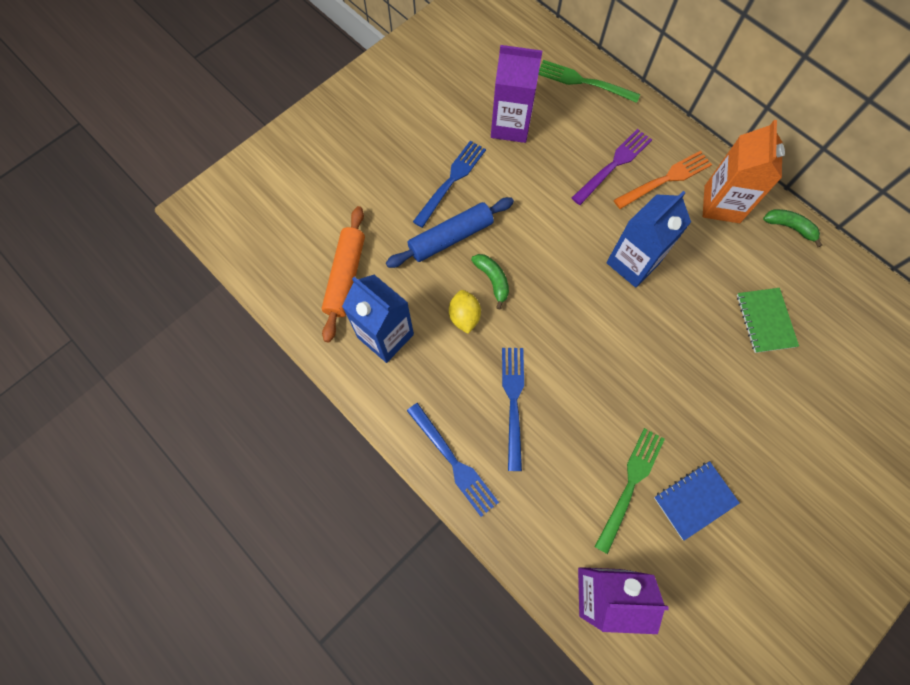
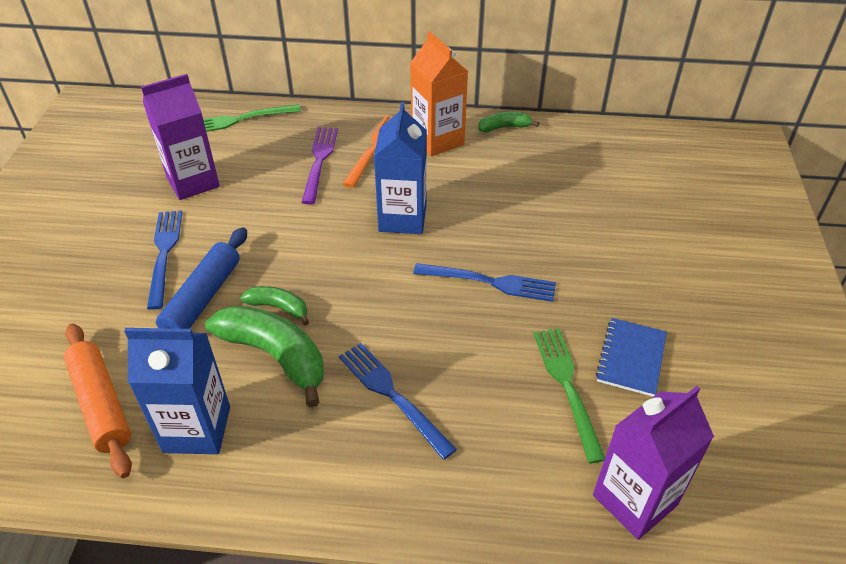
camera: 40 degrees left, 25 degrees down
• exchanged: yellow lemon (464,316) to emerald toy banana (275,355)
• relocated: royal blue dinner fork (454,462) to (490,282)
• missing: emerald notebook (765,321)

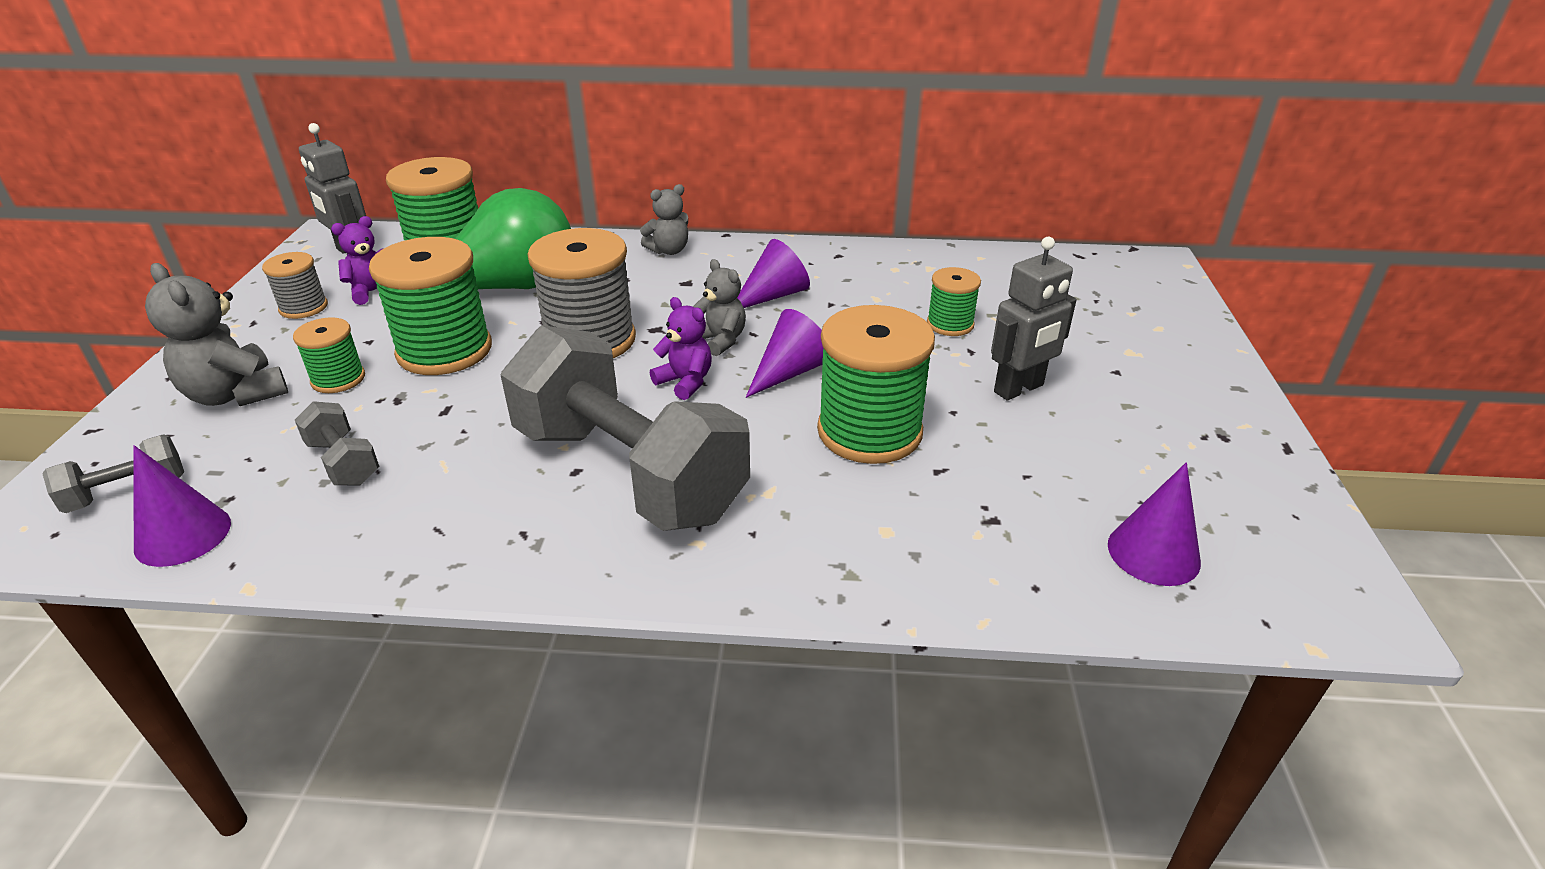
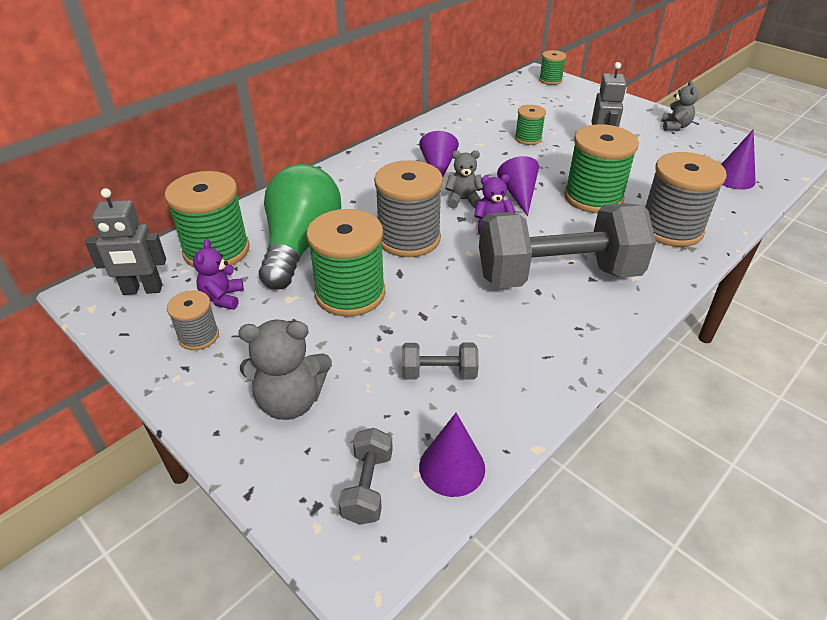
camera: 50 degrees left, 5 degrees up
• relocated: emerald spool (338,379) to (550,80)
• appeared: ash-grey spool (671,229)
• relocated: ash-grey teddy (669,250) to (675,126)

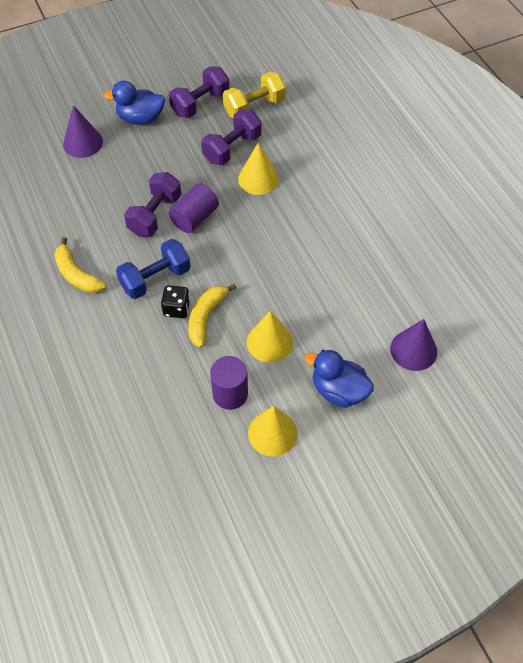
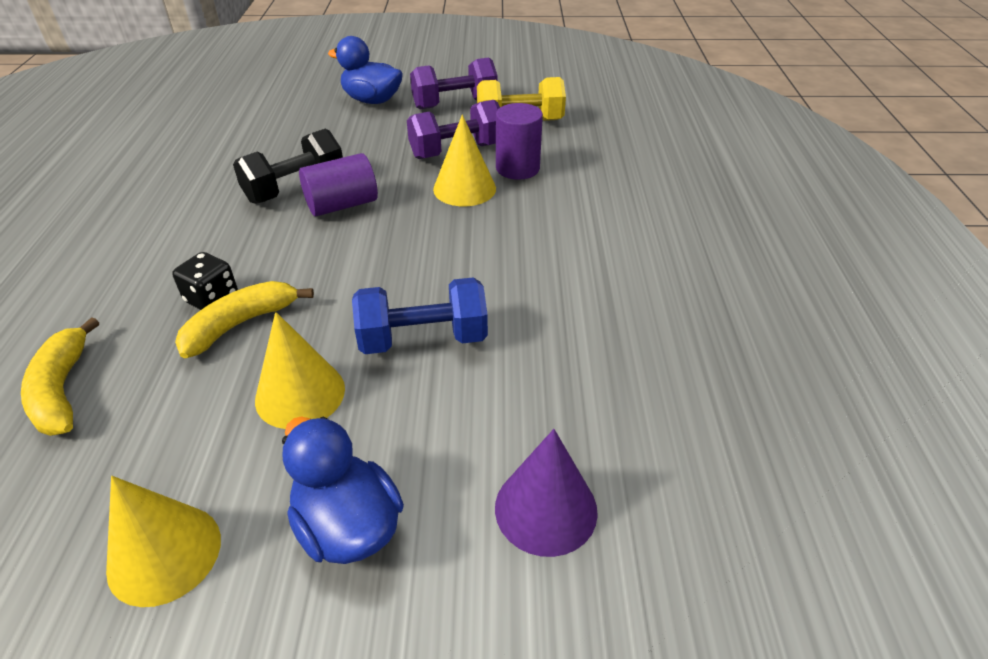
camera: 25 degrees right, 15 degrees down
• relocated: yellow toy banana (77,274) to (62,390)
• colour: purple dumbbell (155,215) to black dumbbell (295,188)
• relocated: royal blue dumbbell (155,279) to (423,339)
• relocated: purple cylinder shape (230,394) to (517,168)
• missing: purple solid cone (83,142)

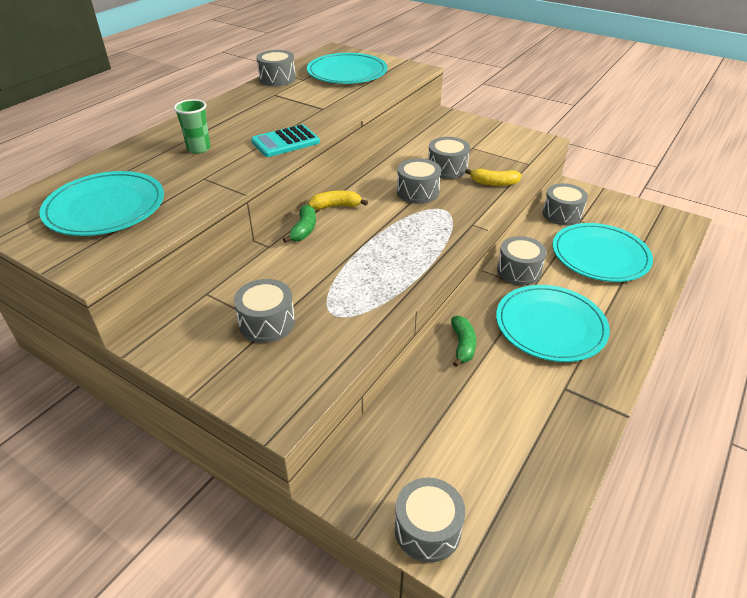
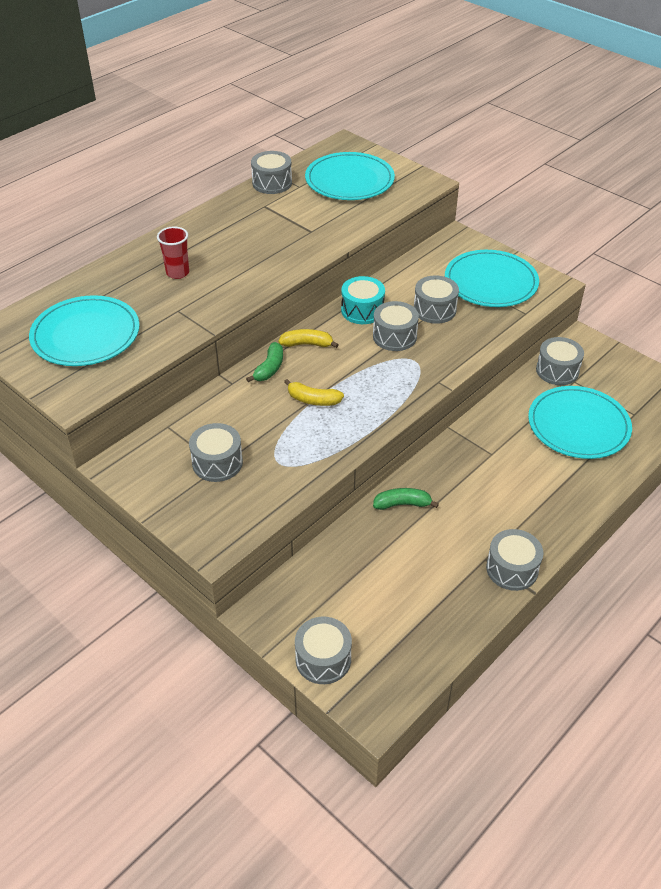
camera: 10 degrees right, 5 degrees up
• colour: emerald beaker (199,148) to crimson beaker (177,273)
• relocated: yellow toy banana (493,183) to (313,400)
• appeared: turquoise snare drum (362,310)
• spun: emerald toy banana (462,345) = (402,504) 105 degrees counterclockwise
• relocated: turquoise flat dish (550,326) to (490,282)
• relocated: ash-grey snare drum (519,271) to (512,569)
• missing: turquoise calculator (285,142)

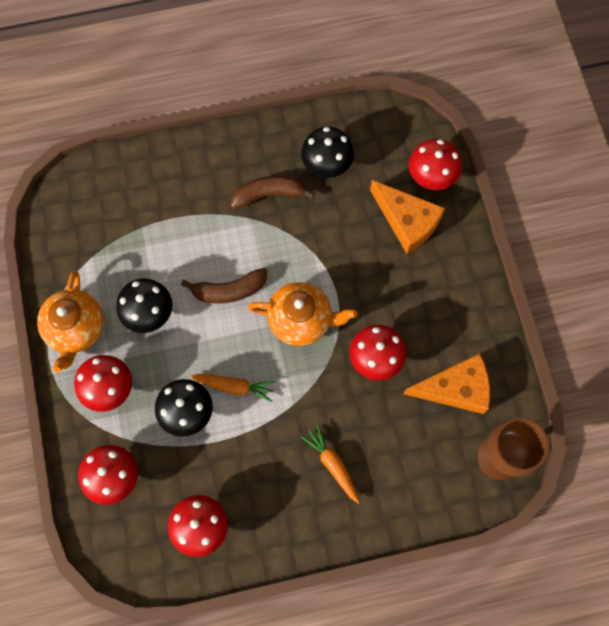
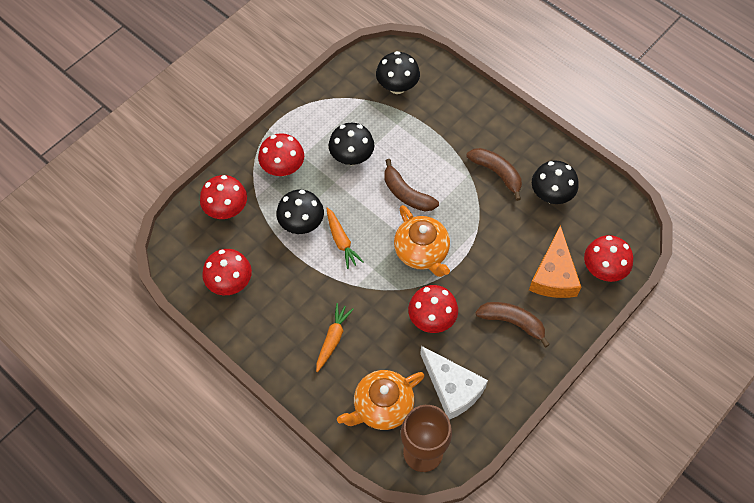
camera: 55 degrees right, 10 degrees down
• relocated: bright orange teapot (75,329) to (382,406)
• appeared: black mushroom (397,86)
• colour: bright orange piece of cheese (455,388) to white piece of cheese (452,388)
• appeared: brown toy banana (512,322)

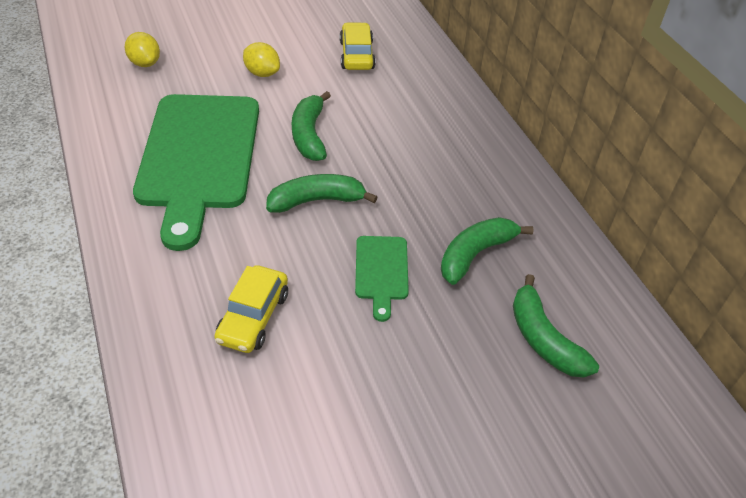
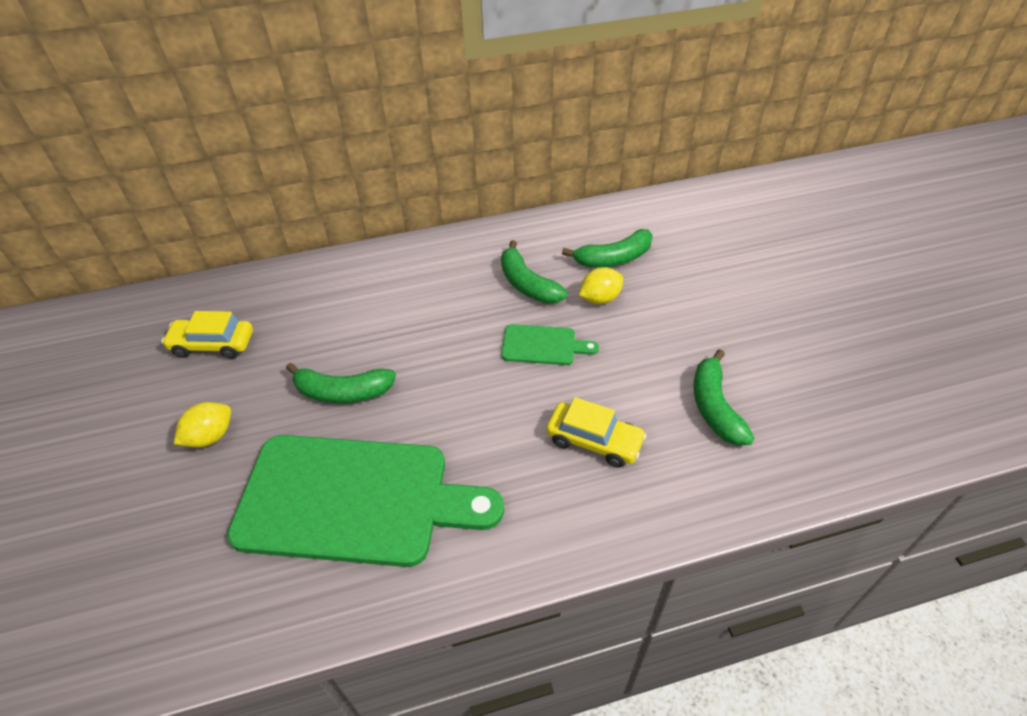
camera: 80 degrees left, 0 degrees up
• relocated: yellow lemon (145,63) to (600,298)
• relocated: emerald toy banana (317,200) to (714,407)

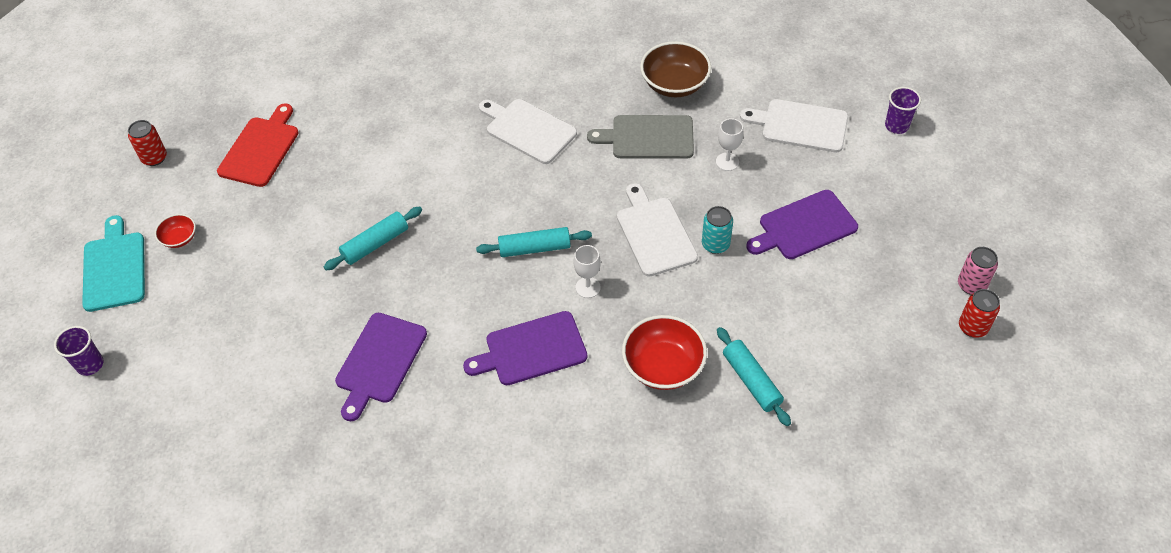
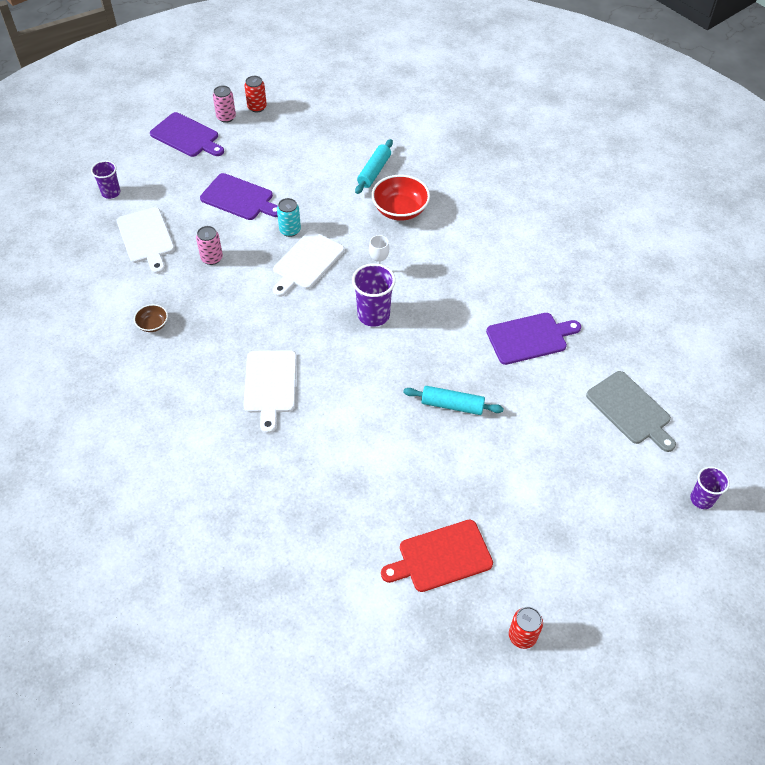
camera: 130 degrees left, 0 degrees up
• size: brown serving bowl (674,84) = (153,324) x0.53
• relocated: purple cutting board (531,350) to (186,136)
• exchanged: white chalice (727,162) to rose-pink soda can (212,258)
• exchanged: turquoise rolling pin (534,248) to purple beaker (373,315)
• relocated: ash-grey cutting board (648,137) to (630,410)
• missing: turquoise cutting board (114,268)
• missing: crimson serving bowl (179,238)

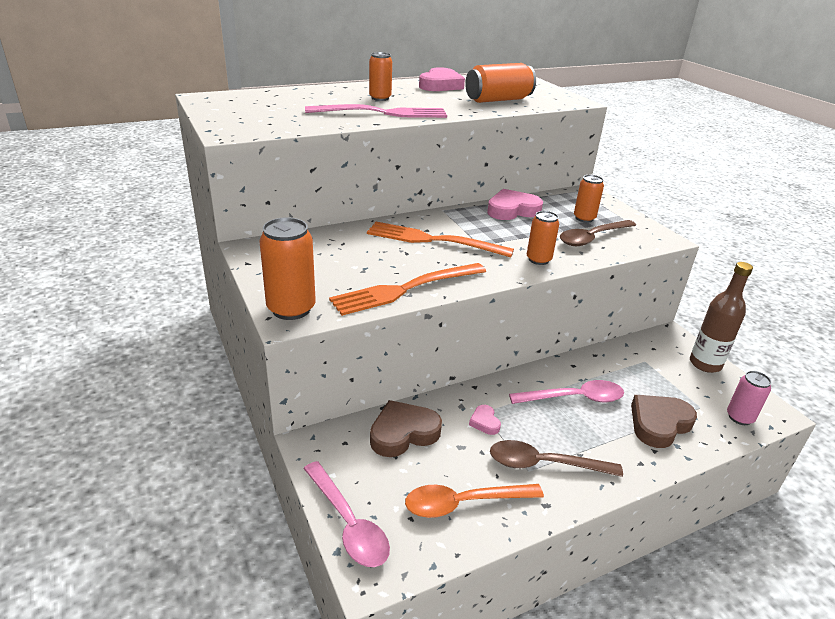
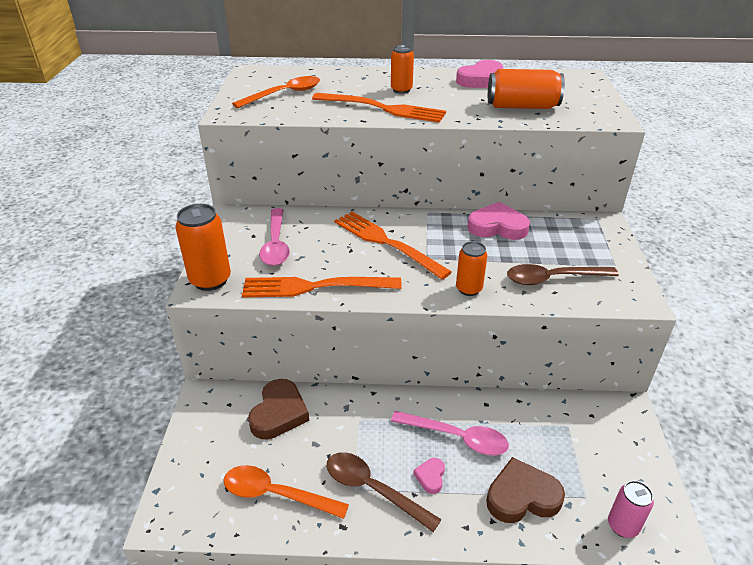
camera: 30 degrees right, 5 degrees up
• appeared: bright orange tablespoon (284,94)
• spun: brown heart (403,433) = (279,413) 105 degrees clockwise
• relocated: rose-pink tablespoon (348,523) to (276,244)
• colour: rose-pink dinner fork (382,113) to bright orange dinner fork (383,108)
• relocated: rose-pink heart (484,422) to (430,477)
• missing: bright orange soda can (584,218)
• missing: brown flask (705,364)

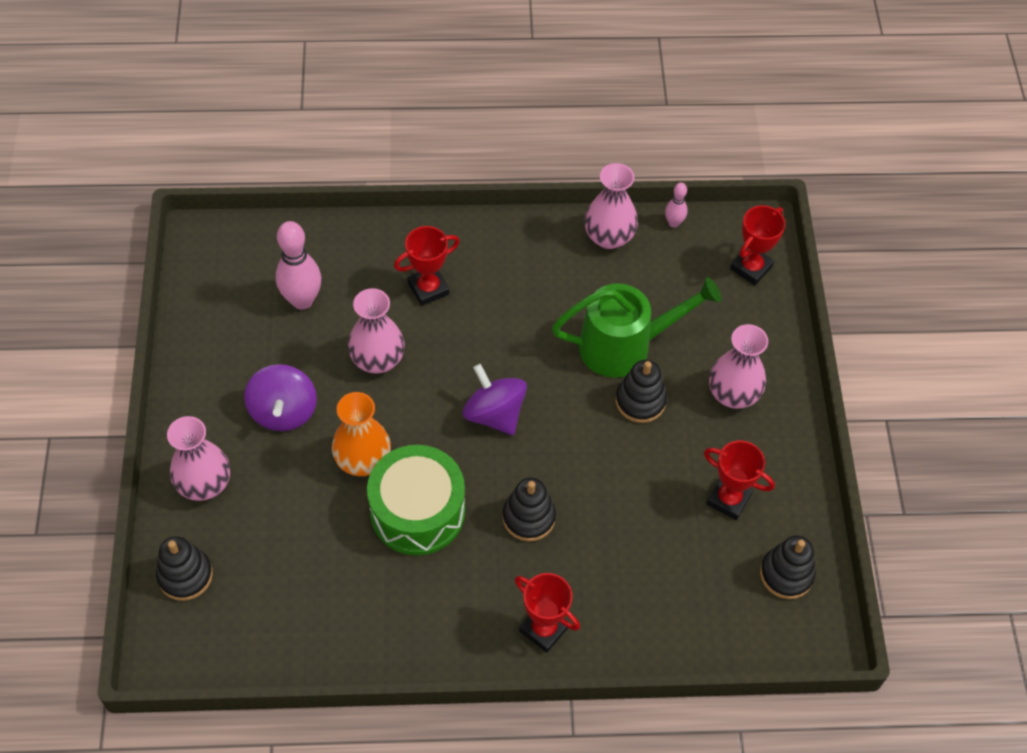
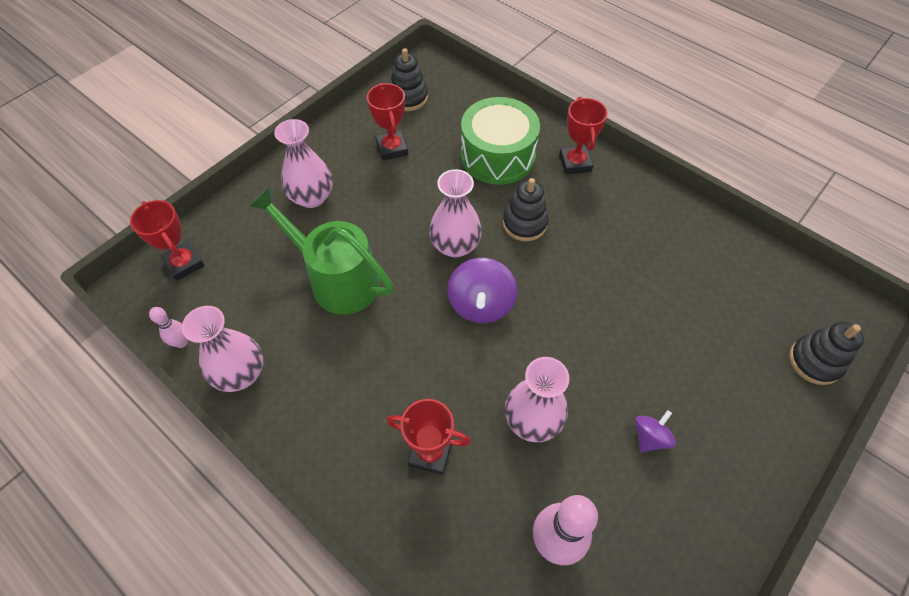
camera: 135 degrees left, 0 degrees up
• spun: crimson prize cup (751,268) = (184,263) 60 degrees clockwise
• relocated: rose-pink flower vase (204,484) to (455,245)
• relocated: emerald snare drum (417,511) to (497,156)
• size: purple toy top (283,411) = (650,437) x0.59
• missing: bright orange flower vase (363,460)
• missing: black stacking rings (640,401)

